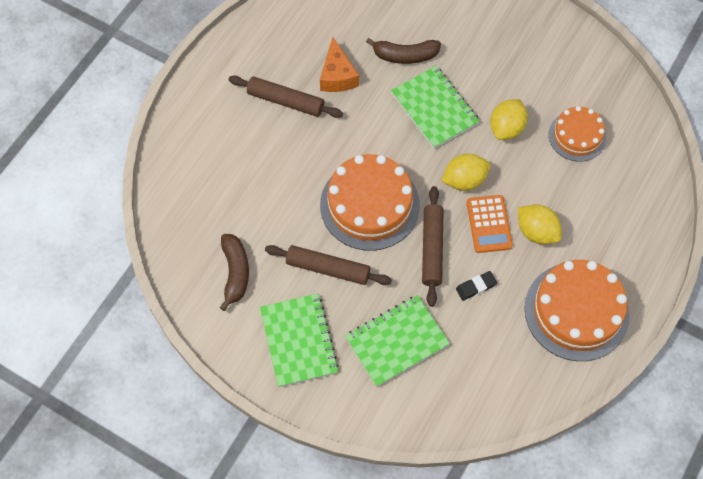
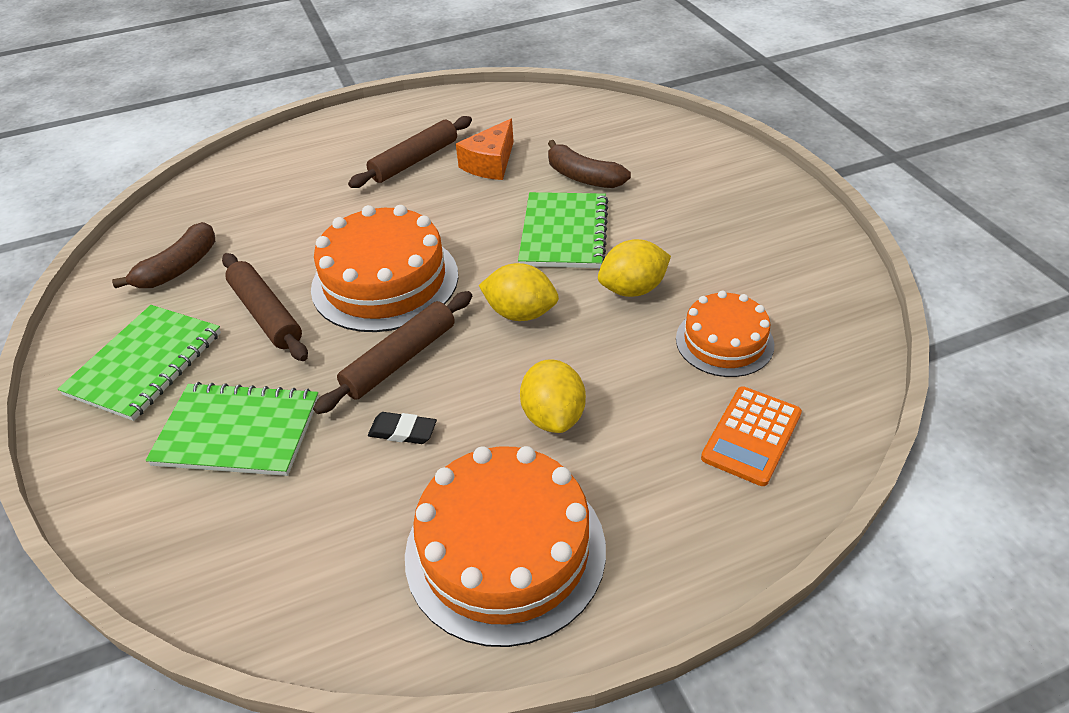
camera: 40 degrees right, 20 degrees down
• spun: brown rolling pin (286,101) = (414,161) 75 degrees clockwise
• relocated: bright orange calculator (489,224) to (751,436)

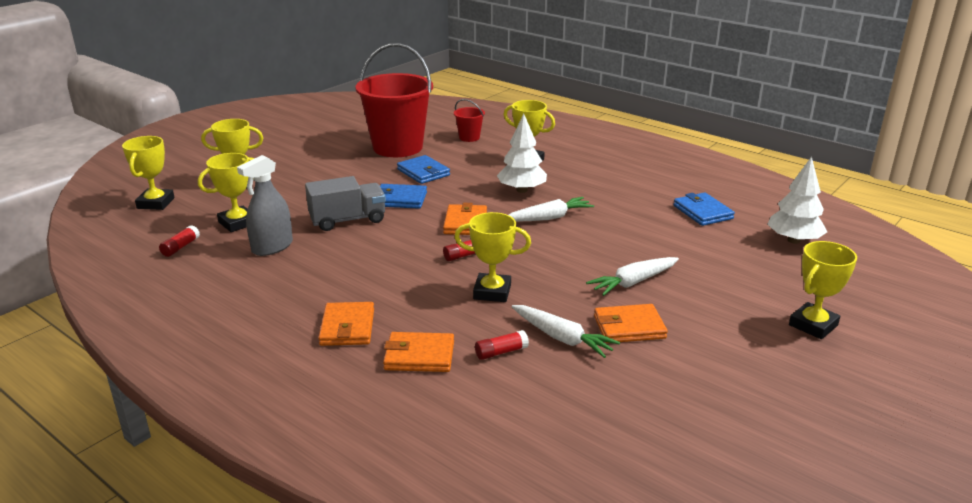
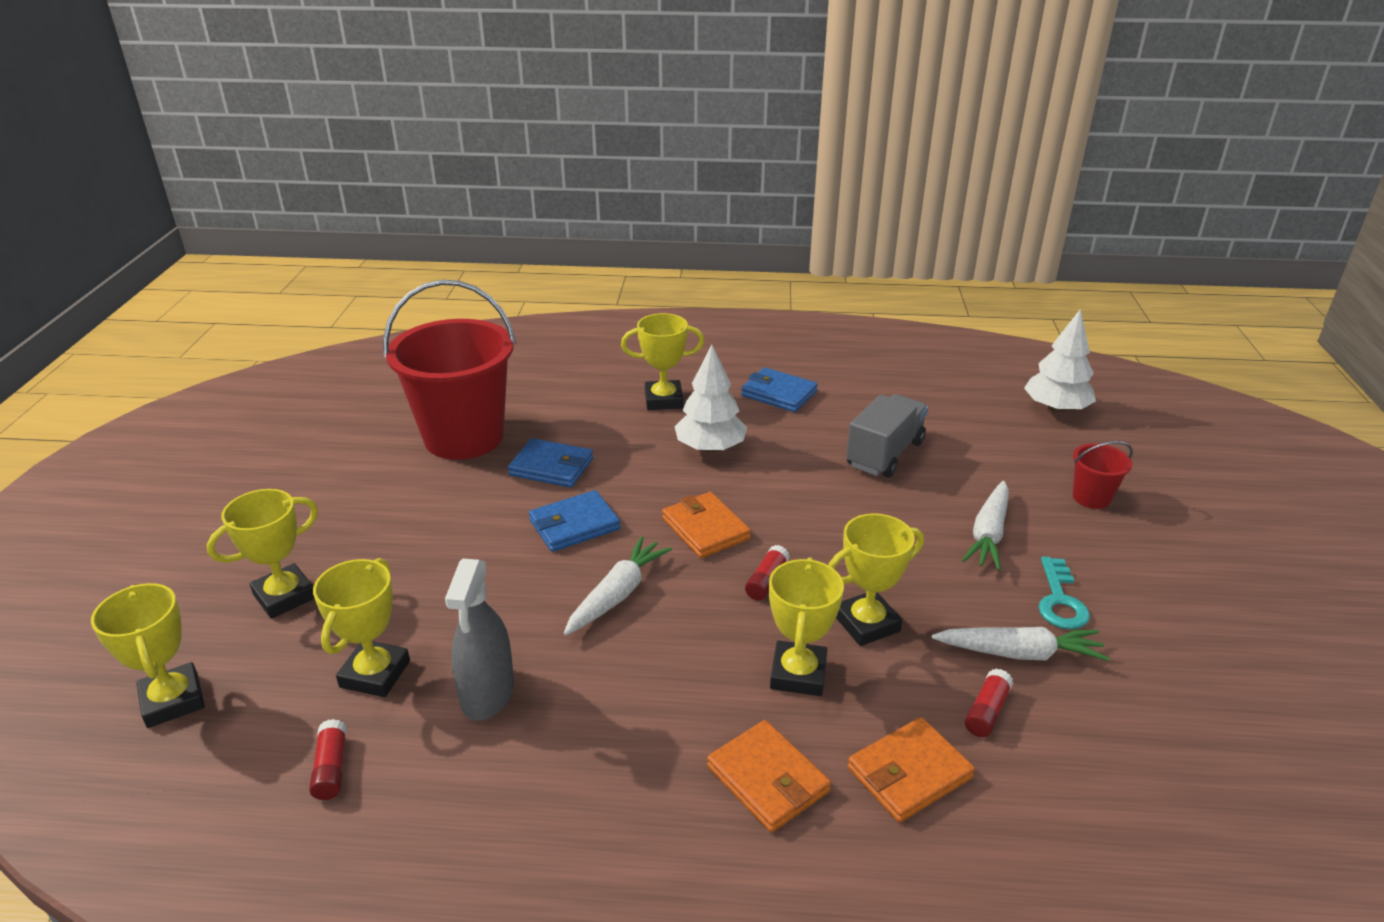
camera: 35 degrees left, 5 degrees up
• relocated: white toy carrot (549,218) to (617,594)
• relocated: royal blue card wallet (702,212) to (779,393)
• relocated: yellow prize cup (813,325) to (798,674)
• relocated: ash-grey toy truck (348,220) to (885,454)
• exchanged: bright orange card wallet (629,327) to turquoise latchkey (1060,600)
• relocated: crimson bucket (469,138) to (1091,498)

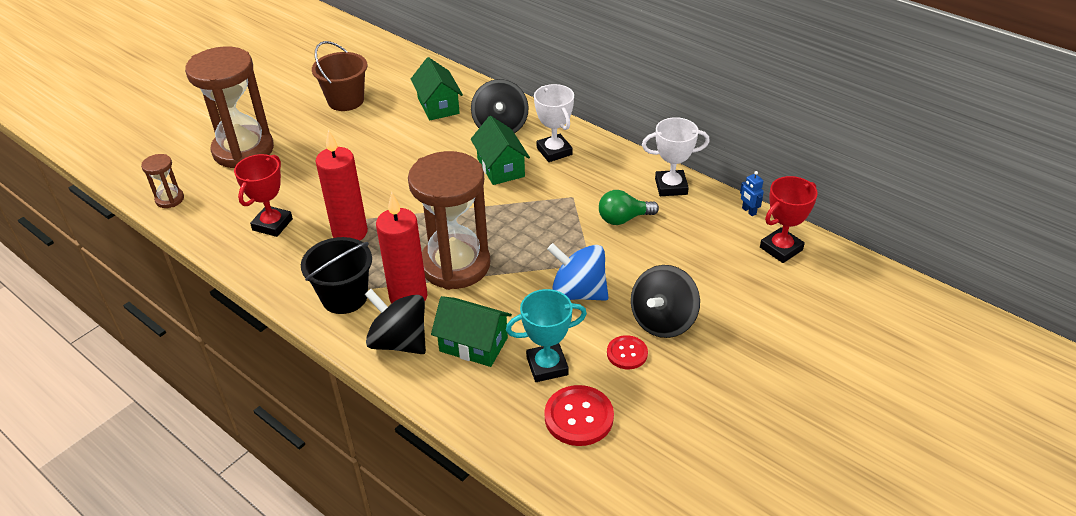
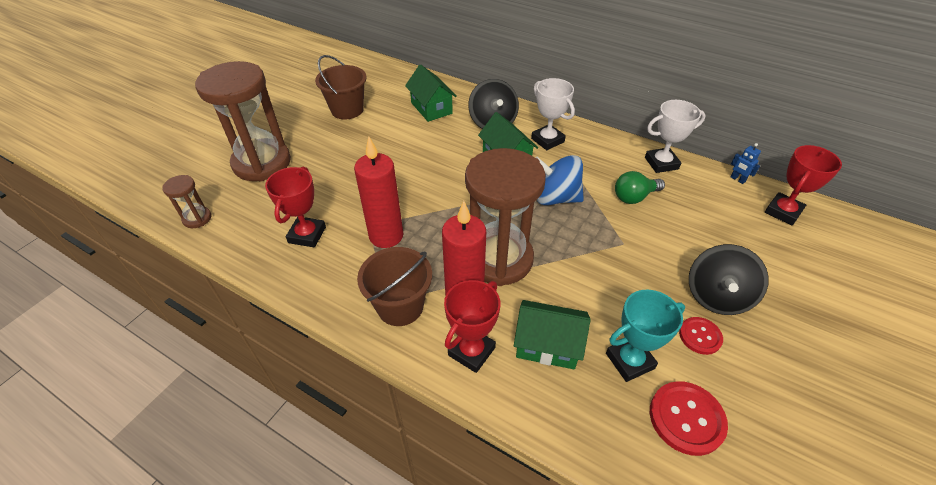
camera: 10 degrees left, 5 degrees up
• colour: black bucket (344,297) to brown bucket (400,306)
• exchanged: black toy top (399,342) to crimson prize cup (471,351)
• relocated: royal blue toy top (578,292) to (556,198)

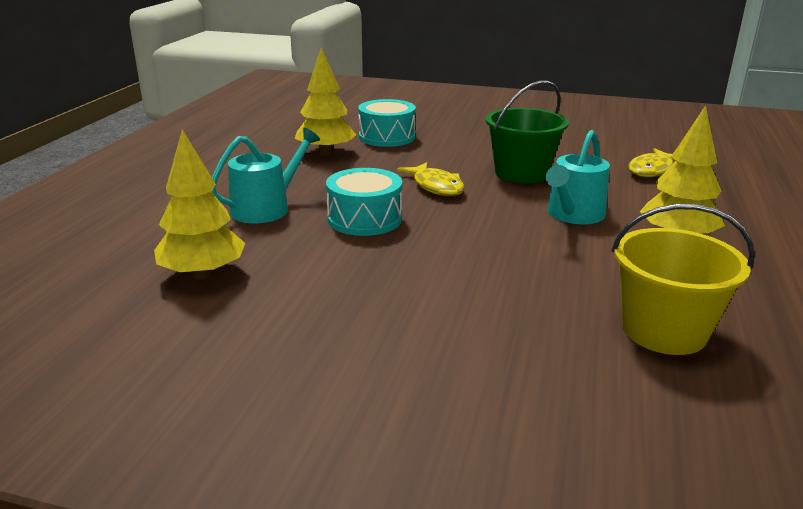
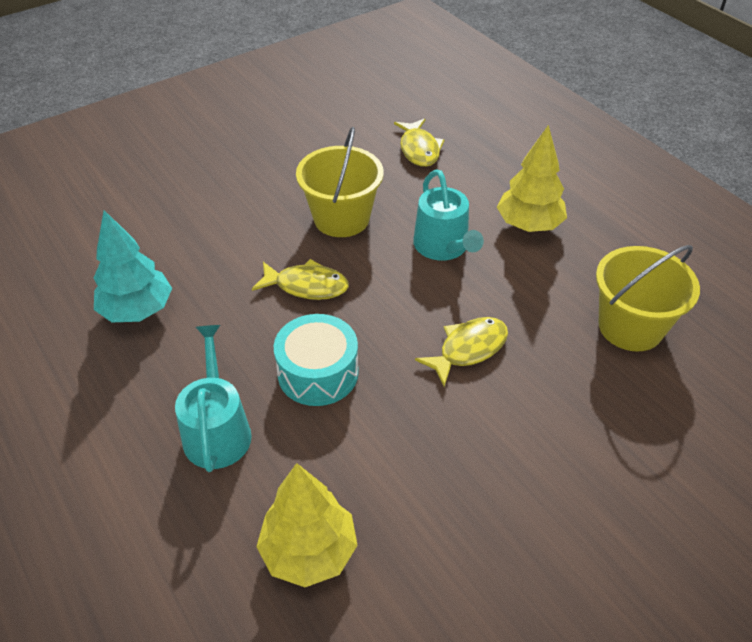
camera: 50 degrees left, 20 degrees up
• colour: yellow toy tree (326,153) to turquoise toy tree (137,311)
• colour: emerald bucket (521,173) to yellow bucket (341,218)
• appeared: yellow fish (468,349)
• missing: turquoise snare drum (387,137)

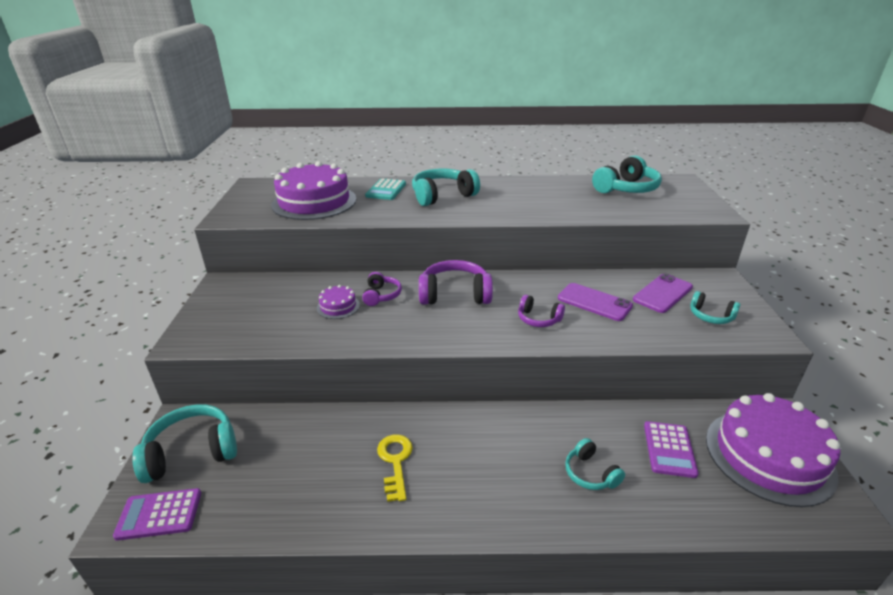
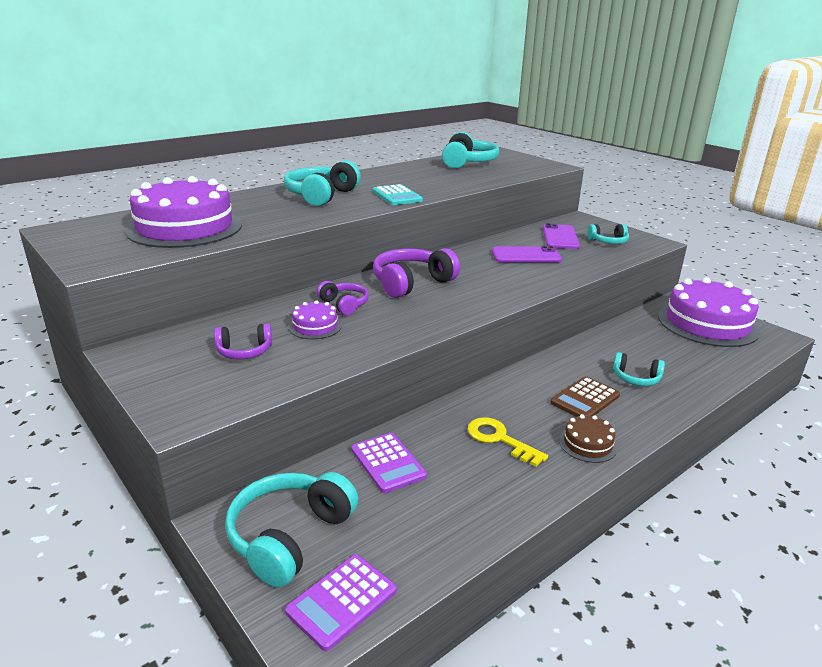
camera: 40 degrees left, 5 degrees down
• relocated: purple headset (538,319) to (244,351)
• relocated: purple calculator (669,449) to (388,463)
• relocated: turquoise calculator (386,190) to (397,196)
• appeared: brown calculator (585,399)
• appeared: brown gateau (587,444)

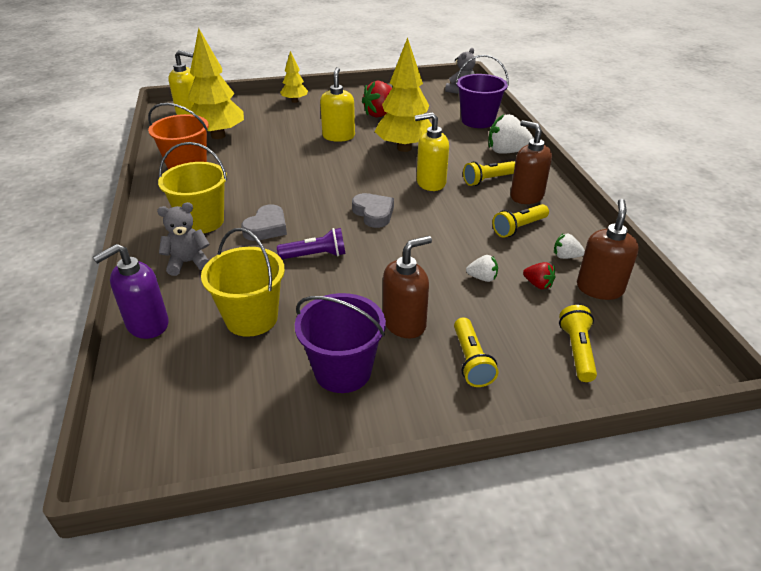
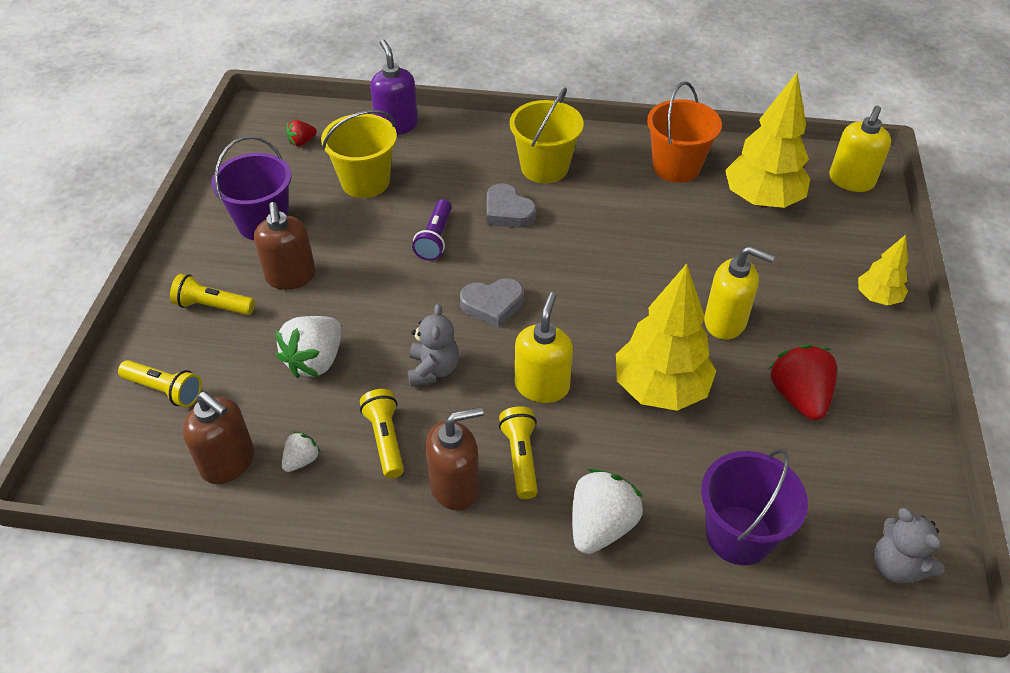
camera: 110 degrees right, 10 degrees up
• size: white berry (482,278) = (315,361) x1.93
• relocated: crimson berry (538,284) to (302,142)
• relocated: ash-grey teddy (188,262) to (433,369)

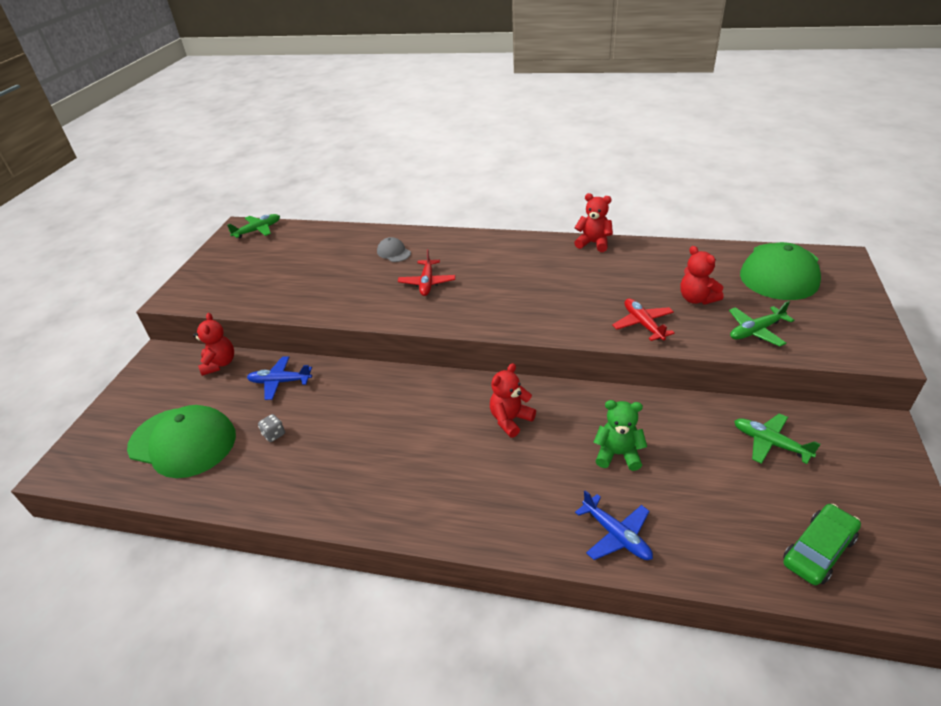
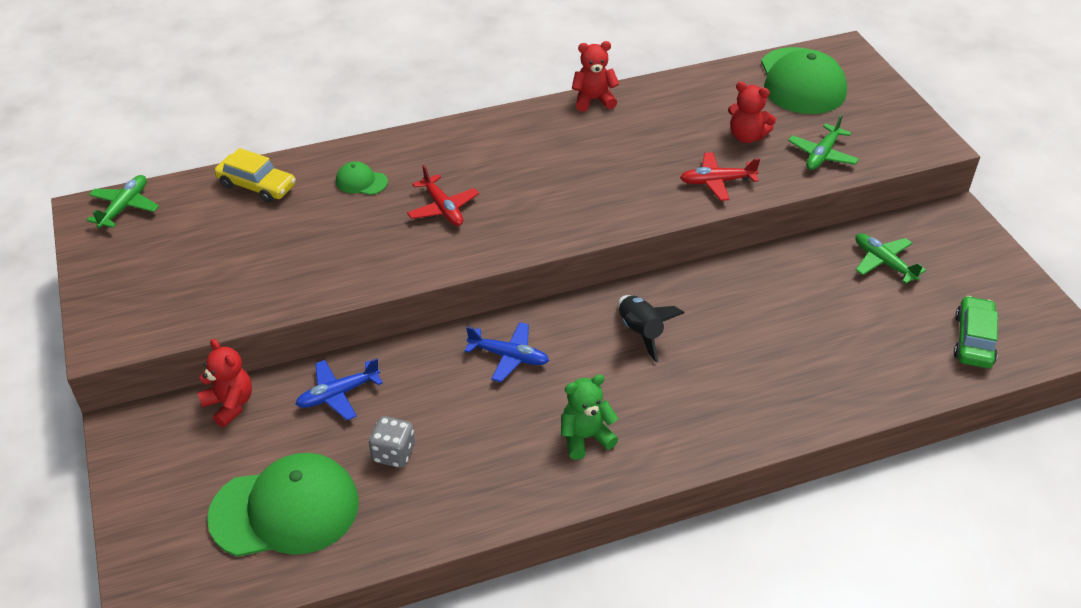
camera: 35 degrees left, 5 degrees up
• appeared: yellow car (257,186)
• colour: ash-grey peaked cap (393,252) to emerald peaked cap (361,181)
• size: ash-grey dice (274,434) = (393,453) x1.51
• relocated: royal blue toy plane (616,535) to (509,357)
• relocated: emerald teddy (618,454) to (585,437)
• exchanged: crimson teddy (510,420) to black toy rocket (641,332)
• spun: crimson toy plane (643,324) = (716,182) 45 degrees counterclockwise
• spun: emerald toy plane (770,443) = (883,262) 45 degrees clockwise

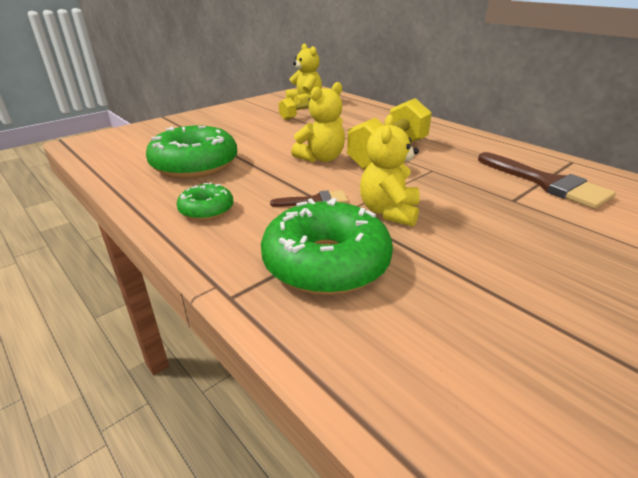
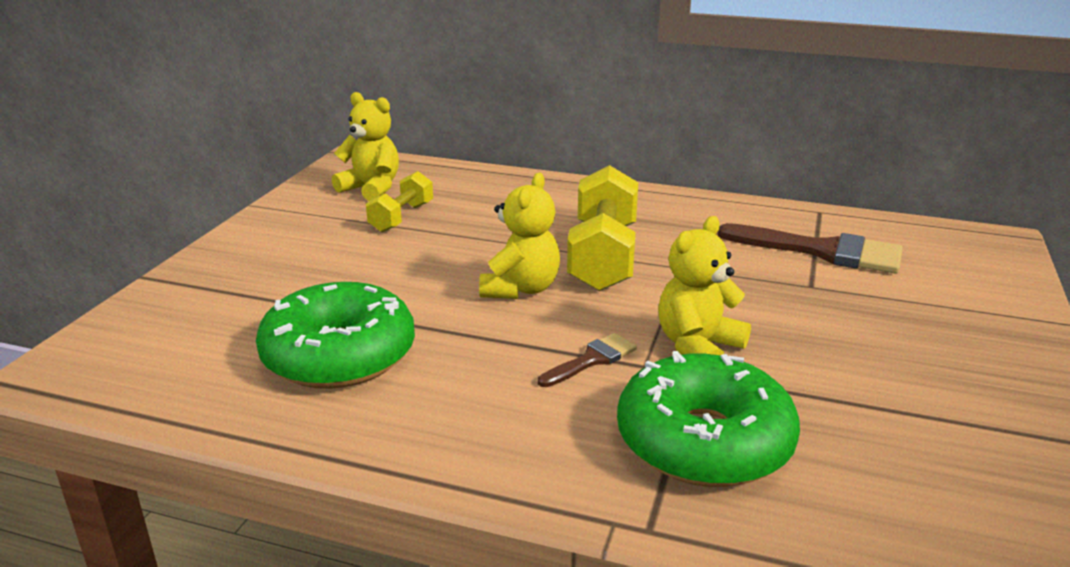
camera: 30 degrees left, 5 degrees down
• spun: yellow teddy (389,212) = (698,347) 60 degrees clockwise
• missing: emerald doughnut (206,210)

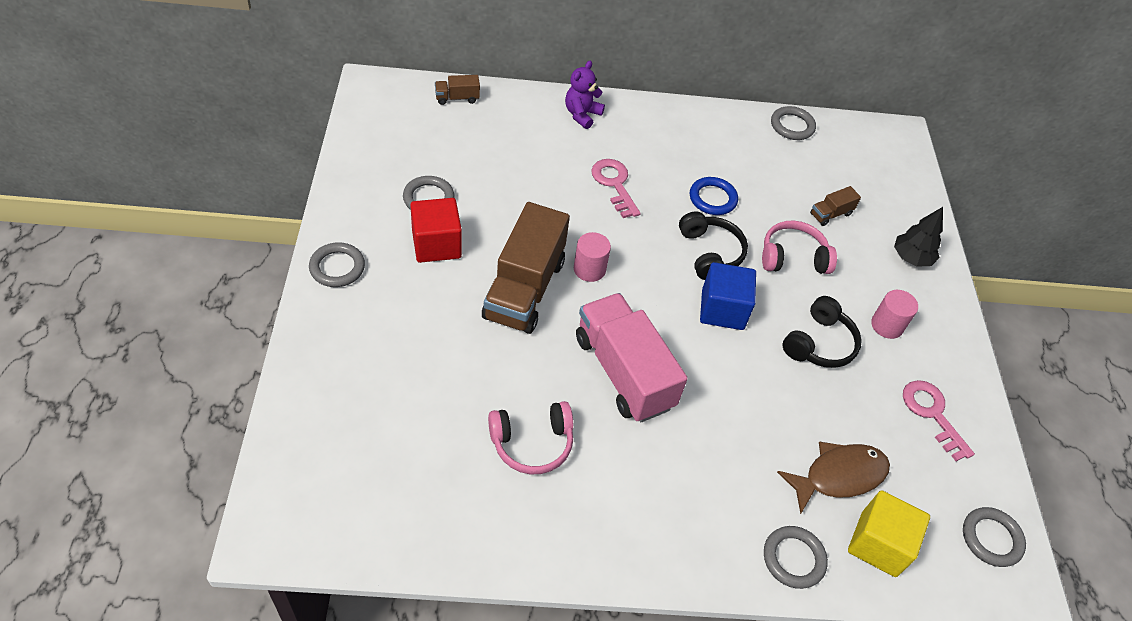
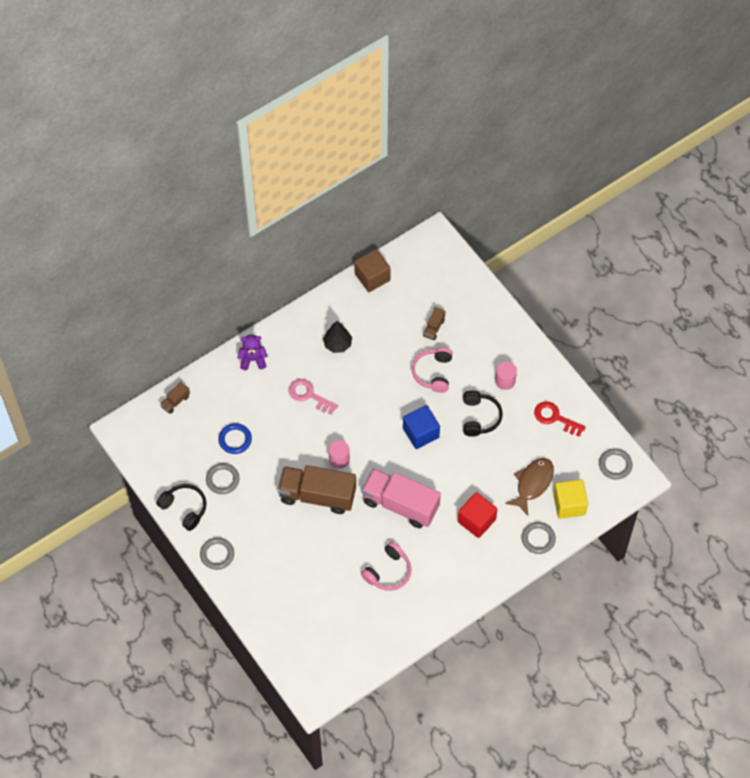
camera: 30 degrees left, 10 degrees up
• relocated: black headset (710,253) to (184,508)
• relocated: royal blue torus (712,199) to (235,439)
• spun: purple teddy (582,115) = (253,359) 90 degrees clockwise
• spun: brown toy truck (524,289) = (317,495) 120 degrees clockwise
• relocated: black toy tree (911,258) to (337,344)
• exchanged: ash-grey torus (792,126) to brown solid cube (372,277)
• spun: rose-pink headset (793,257) = (433,373) 45 degrees counterclockwise
• relocated: crimson solid cube (436,244) to (476,520)
• colour: rose-pink latchkey (932,415) to crimson latchkey (555,418)

